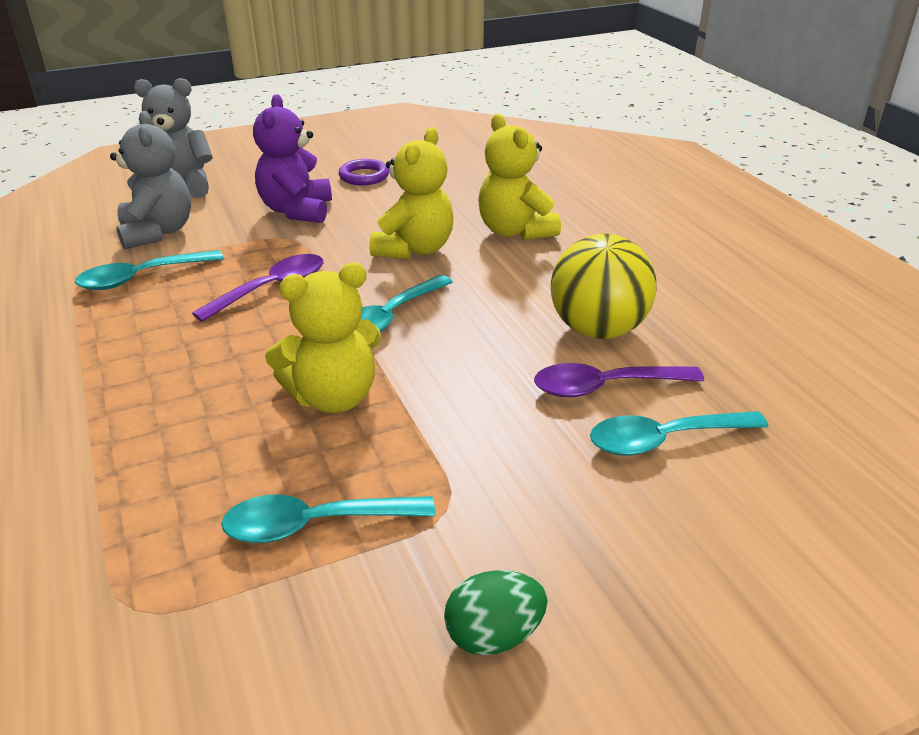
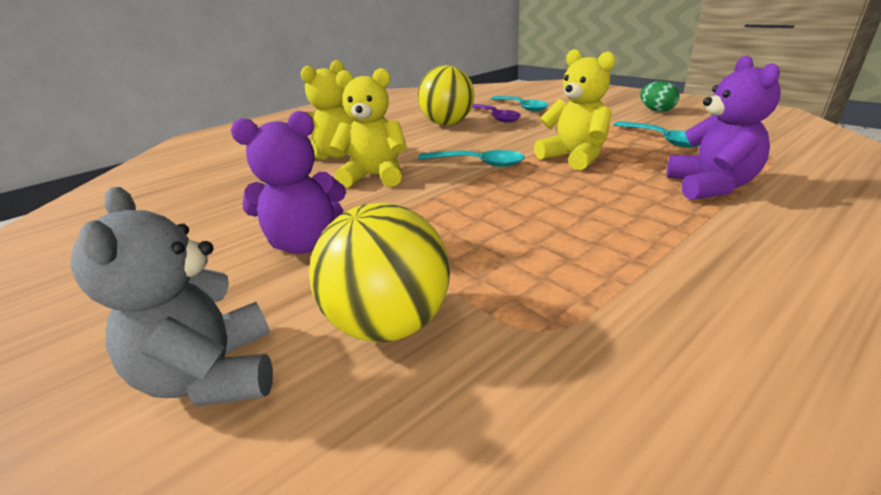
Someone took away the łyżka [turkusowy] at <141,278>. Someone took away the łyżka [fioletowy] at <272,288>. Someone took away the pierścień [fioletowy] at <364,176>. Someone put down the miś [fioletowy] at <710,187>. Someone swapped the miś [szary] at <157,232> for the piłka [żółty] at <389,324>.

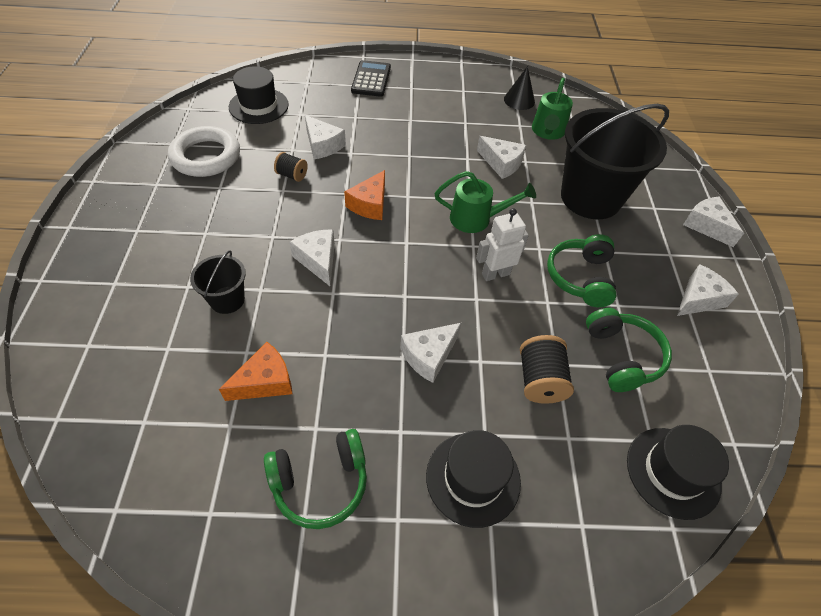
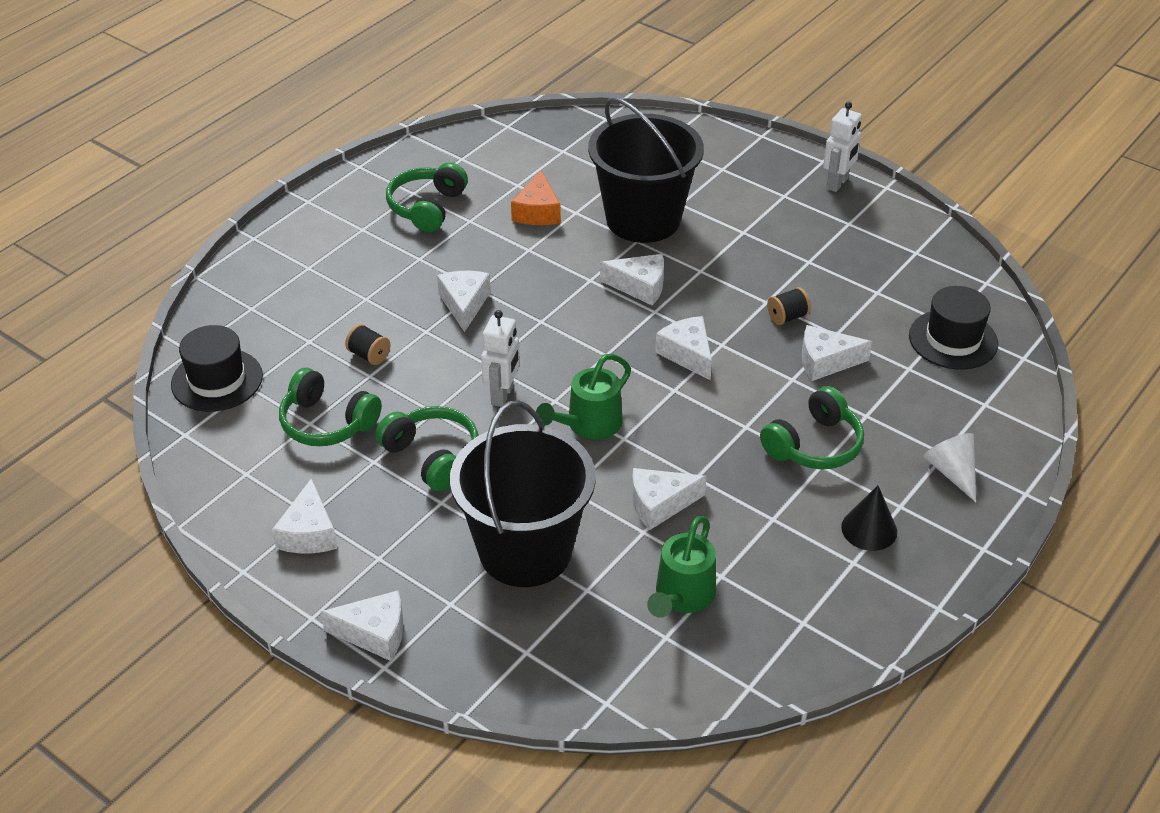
Someone took away the pierścień [biały] at <206,156>. Someone took away the kapelusz [czarny] at <473,478>. Someone put down the słuchawki [zielony] at <814,445>. Someone put down the robot [biały] at <837,183>. Someone carried the stożek [czarny] from <519,100> to <869,529>. Someone swapped the kalkulator [czarny] at <371,79> for the stożek [biały] at <952,472>. Someone repainted the ser [pomarańczowy] at <370,204>, which became the ser [biały] at <687,354>. Someone rotated the konewka [zielony] at <547,132> by 120 degrees counterclockwise. Someone scaled the wiadro [czarny] at <227,300> by 2.15. Someone scaled the szpulka [czarny] at <540,380> by 0.63.

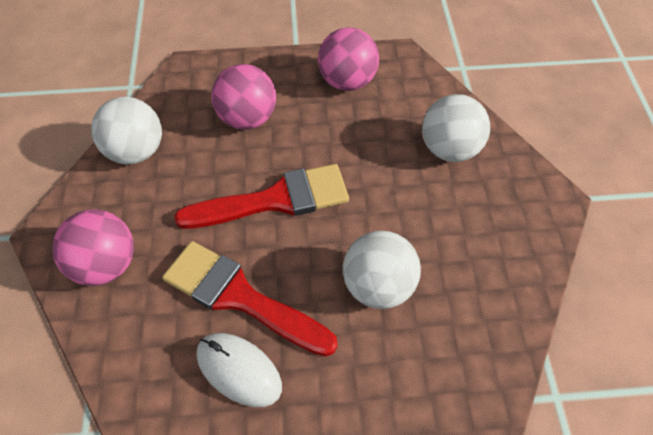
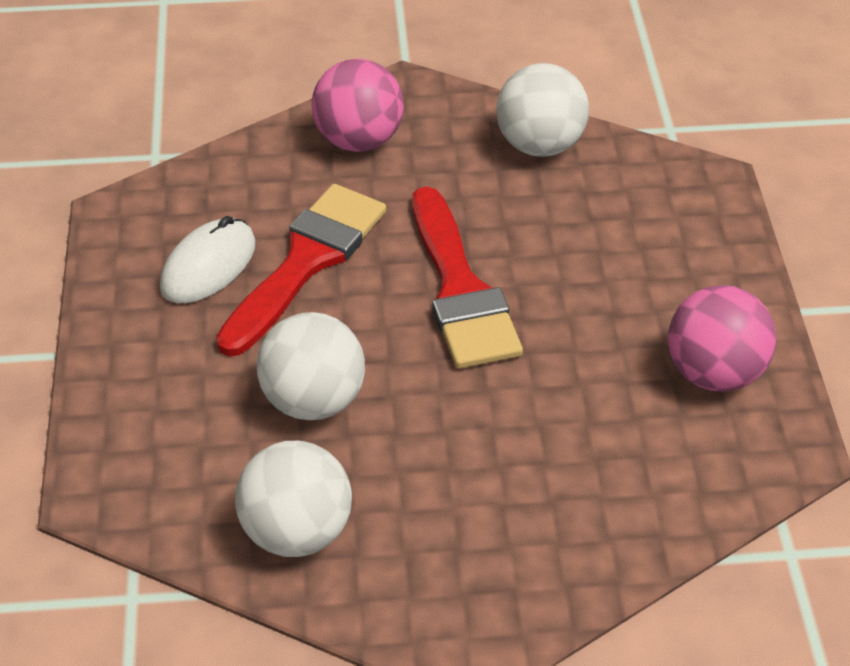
Someone took away the piłka [różowy] at <247,118>. Someone carried the piłka [biały] from <450,149> to <297,532>.

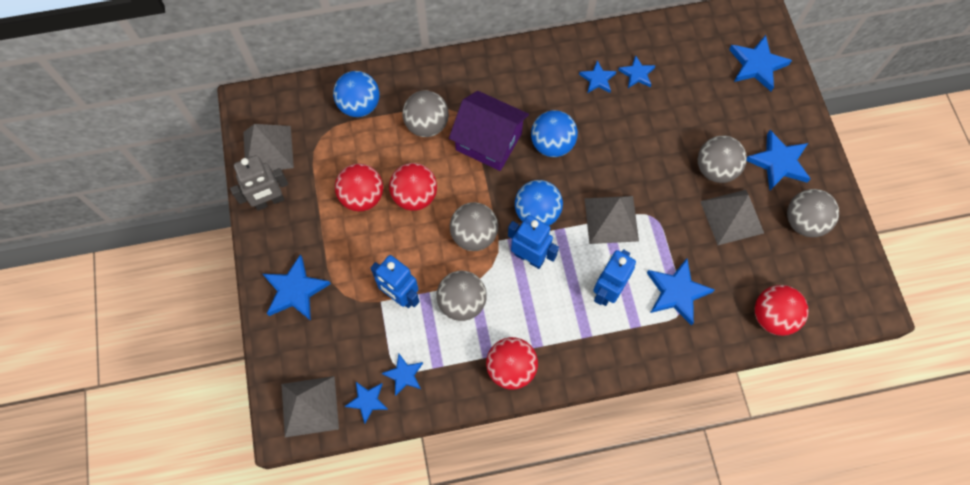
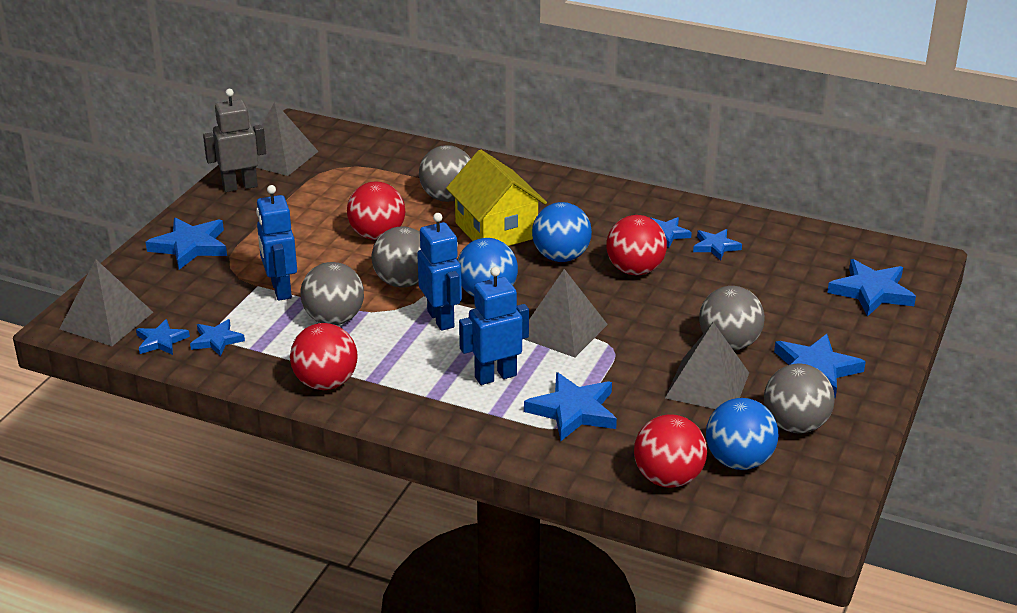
Someone carried the piłka [niebieski] from <359,105> to <739,461>. Someone carried the piłka [czerwony] from <362,197> to <635,270>. Someone repainted the domek [fioletowy] at <488,141>, which became the domek [żółty] at <496,230>. Someone rotated the robot [szary] at <269,201> by 150 degrees clockwise.

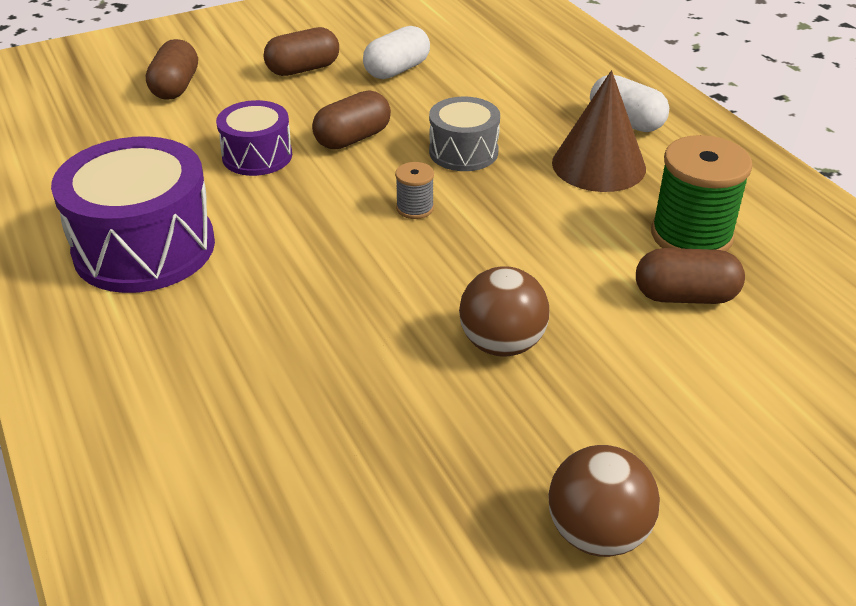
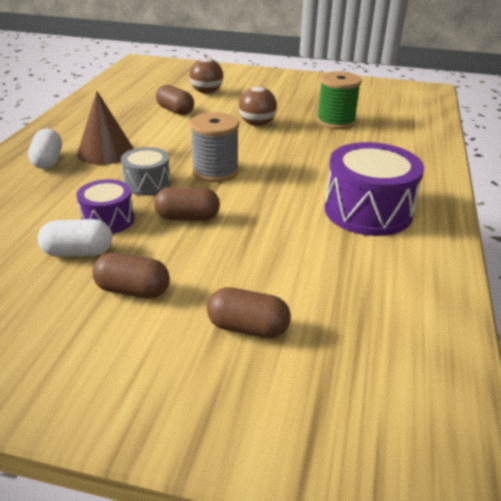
Someone carried the bęben [fioletowy] from <257,156> to <108,220>. Someone carried the piłka [brązowy] from <597,533> to <206,92>. Someone carried the szpulka [zielony] from <691,236> to <336,122>. Someone rotated the kapsułka [brązowy] at <175,87> by 60 degrees clockwise. Someone scaled the szpulka [szary] at <415,208> by 2.07.

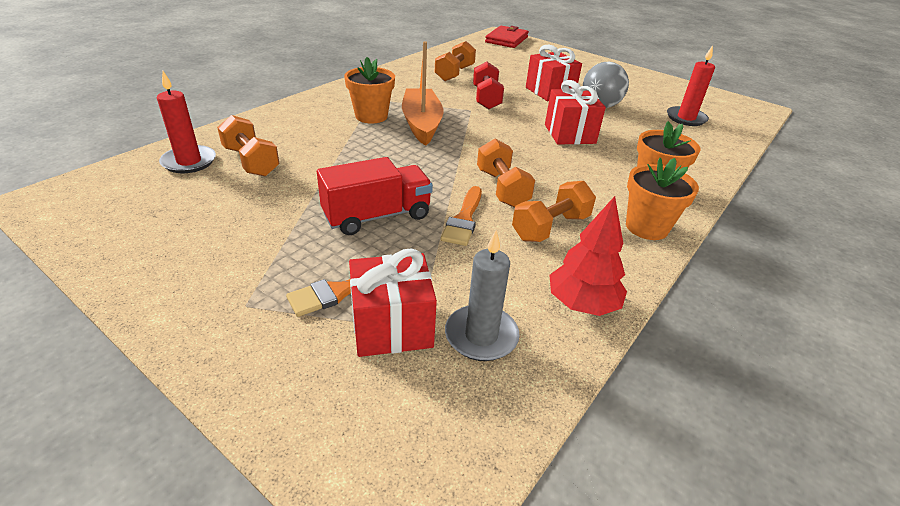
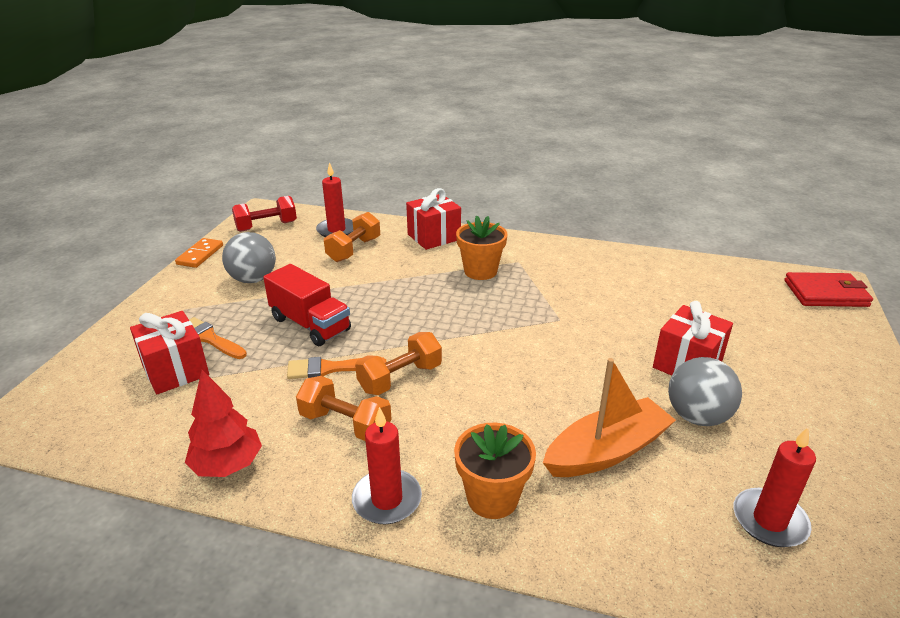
Someone took away the hantel [pomarańczowy] at <454,73>. Someone took away the świeca [szary] at <481,336>. Someone put down the kostka domina [pomarańczowy] at <200,255>. Someone put down the piłka [szary] at <253,279>. Someone carried the łódka [pomarańczowy] from <421,124> to <607,451>. Someone carried the hantel [czerwony] from <486,98> to <266,226>. Someone carried the prezent [czerwony] from <569,134> to <434,237>. Someone swapped the doniczka [pomarańczowy] at <646,227> for the świeca [czerwony] at <387,499>.

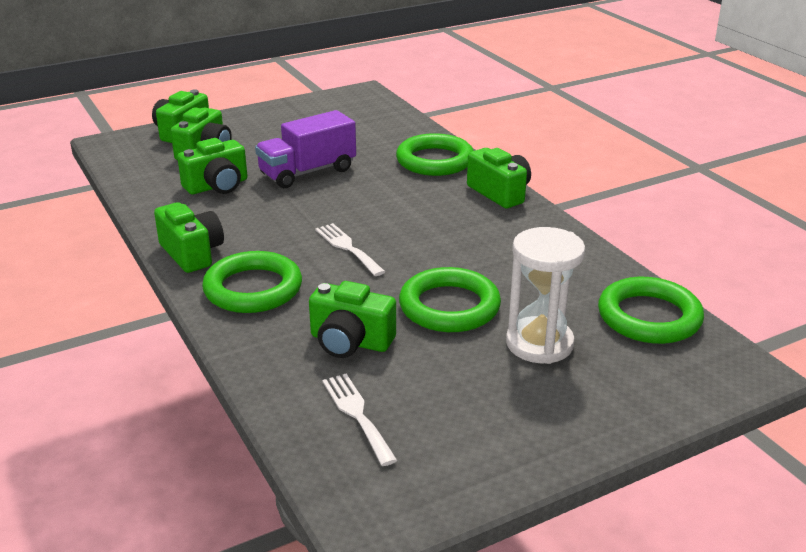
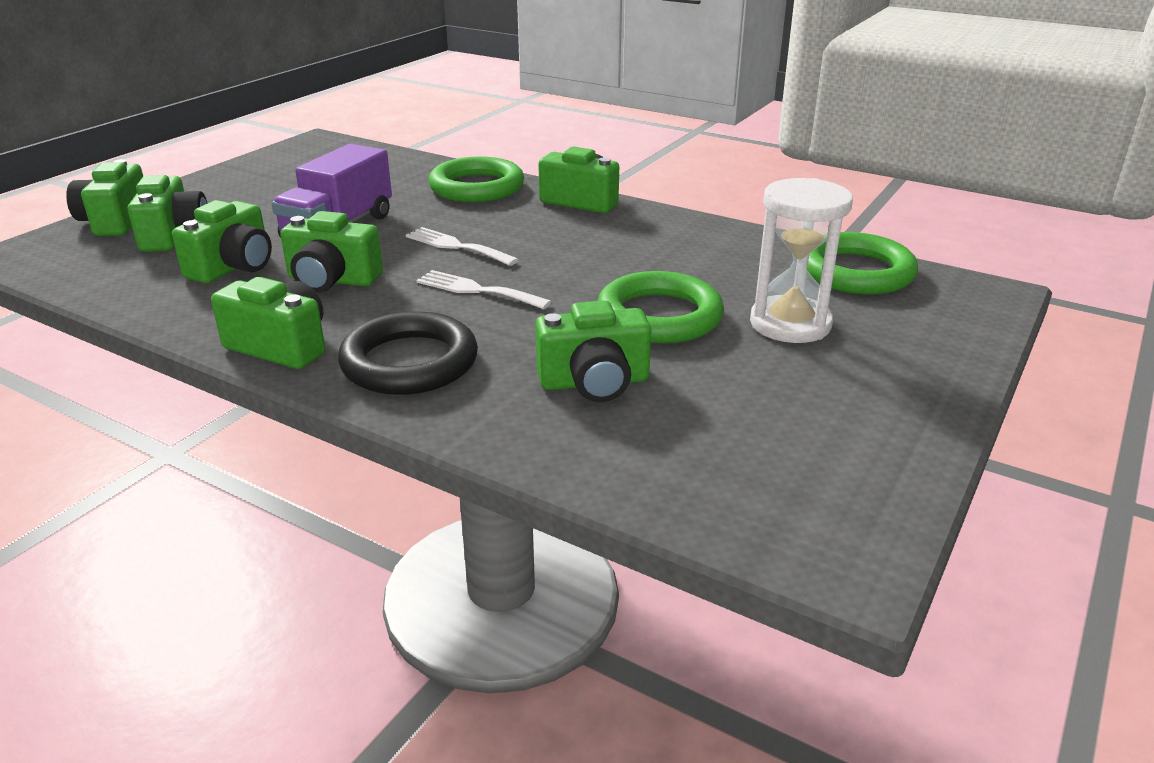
Someone put down the aparat fotograficzny [zielony] at <332,280>. Someone carried the widelec [biały] from <357,414> to <456,246>. Someone repainted the pierścień [zielony] at <253,289>, which became the pierścień [czarny] at <409,362>.

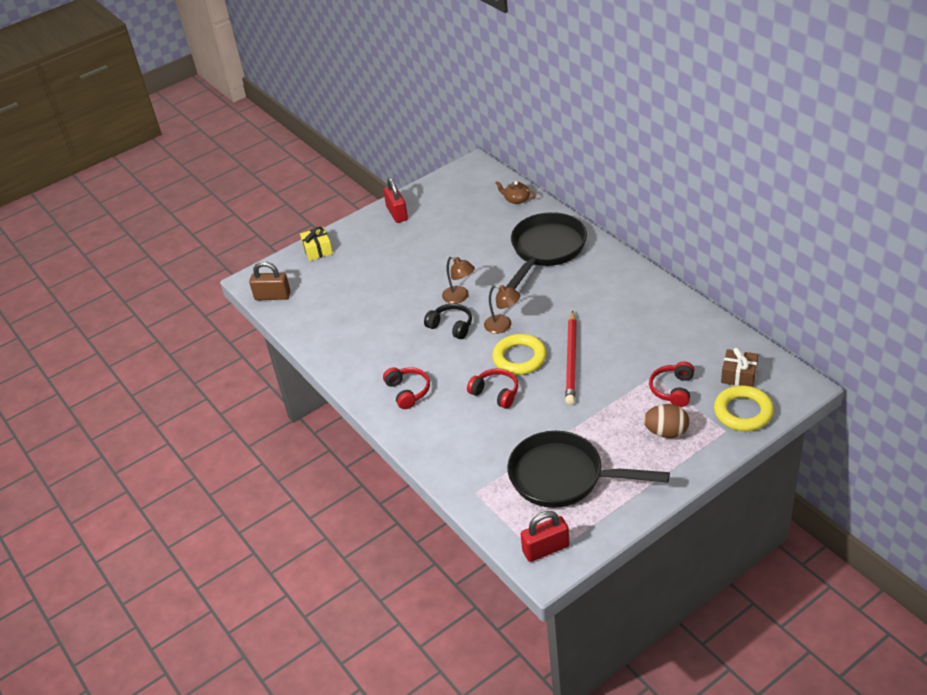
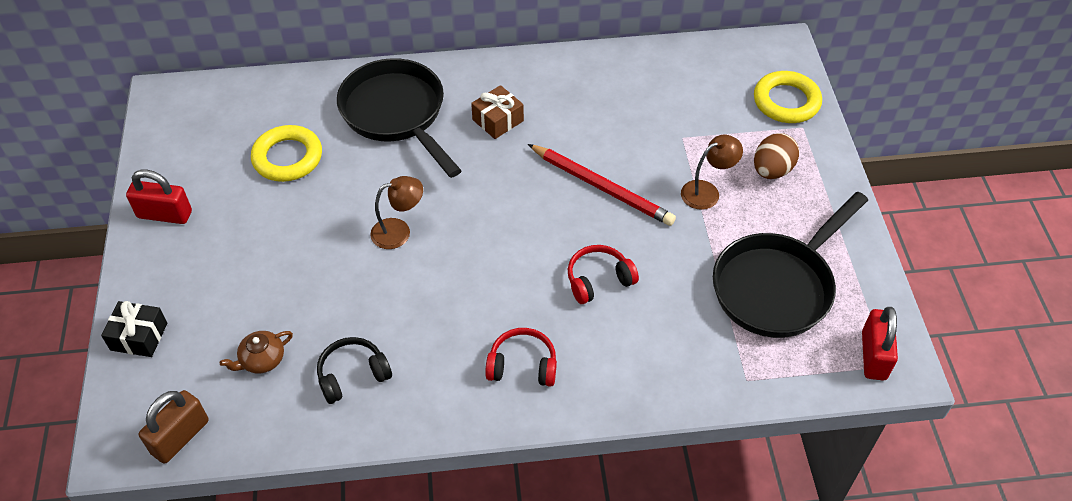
Someone took away the słuchawki [czerwony] at <673,389>. Someone carried the słuchawki [czarny] from <451,326> to <352,375>. Someone carried the lampka [brązowy] from <503,326> to <707,191>. Someone carried the pierścień [żółty] from <519,358> to <287,158>. Someone carried the imbryk [brązowy] from <516,199> to <262,360>. Someone carried the prezent [brązowy] from <739,375> to <498,120>. Someone repainted the prezent [żółty] at <317,250>, which became the prezent [czarny] at <139,336>.

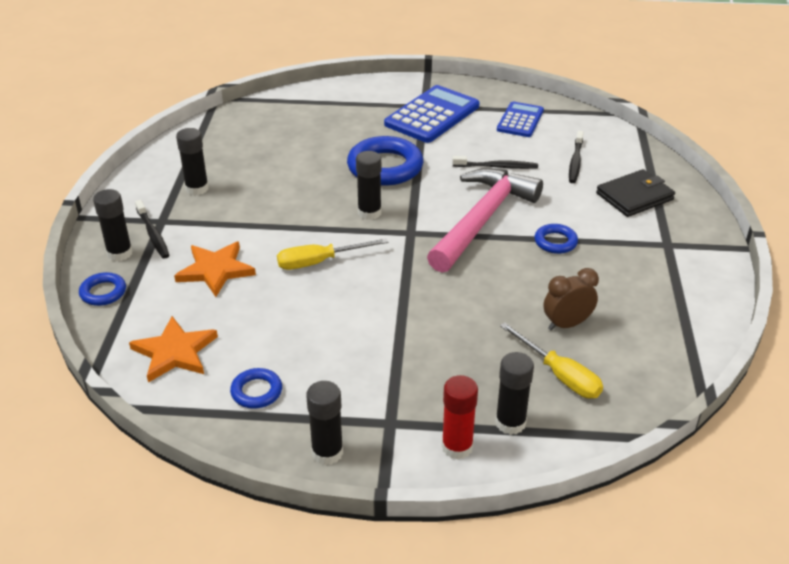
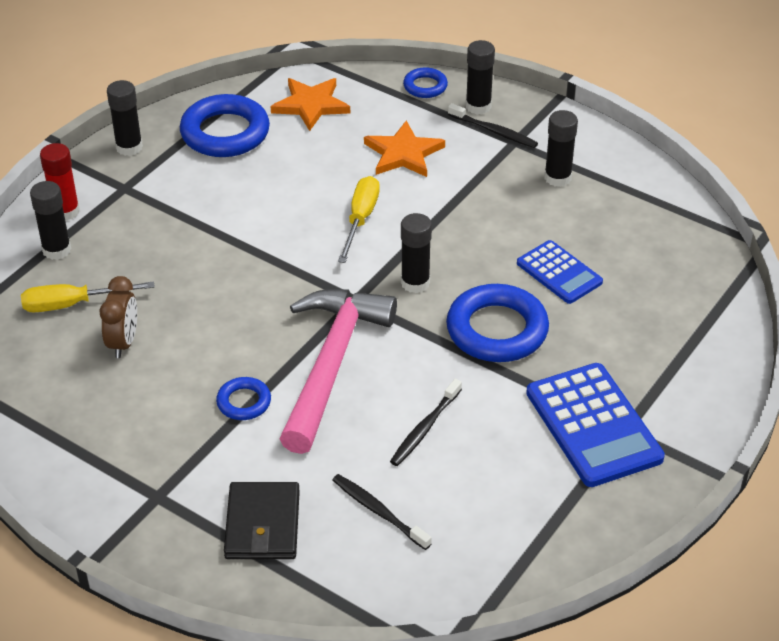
Someone carried the kalkulator [niebieski] from <520,120> to <559,273>. Someone rotated the szczoteczka do zębów [czarny] at <153,234> by 150 degrees counterclockwise. Someone rotated the młotek [różowy] at <482,219> by 135 degrees counterclockwise. Someone scaled the pierścień [niebieski] at <256,392> by 1.95.

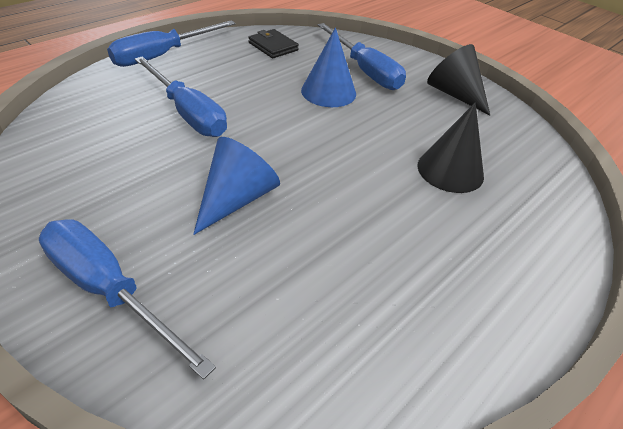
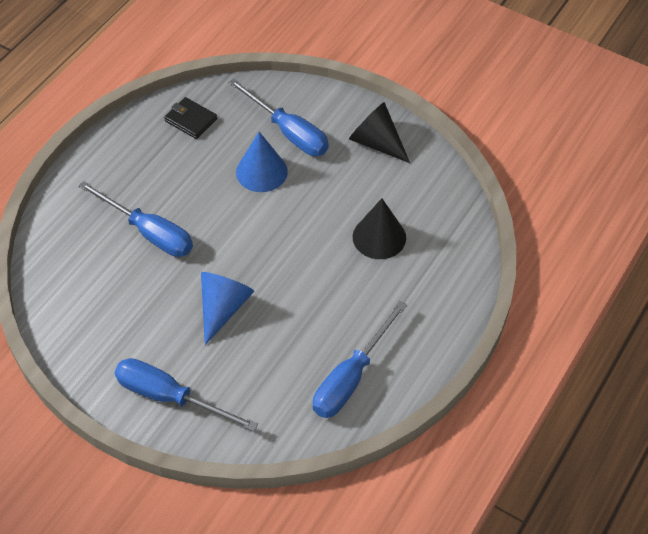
Someone carried the śrubokręt [niebieski] from <163,55> to <351,377>.

